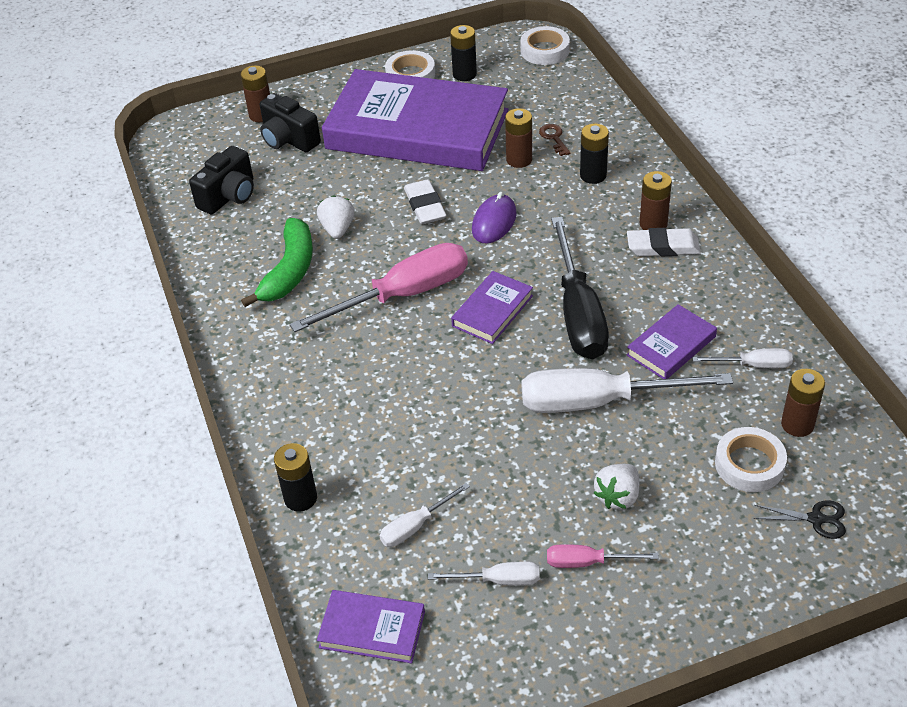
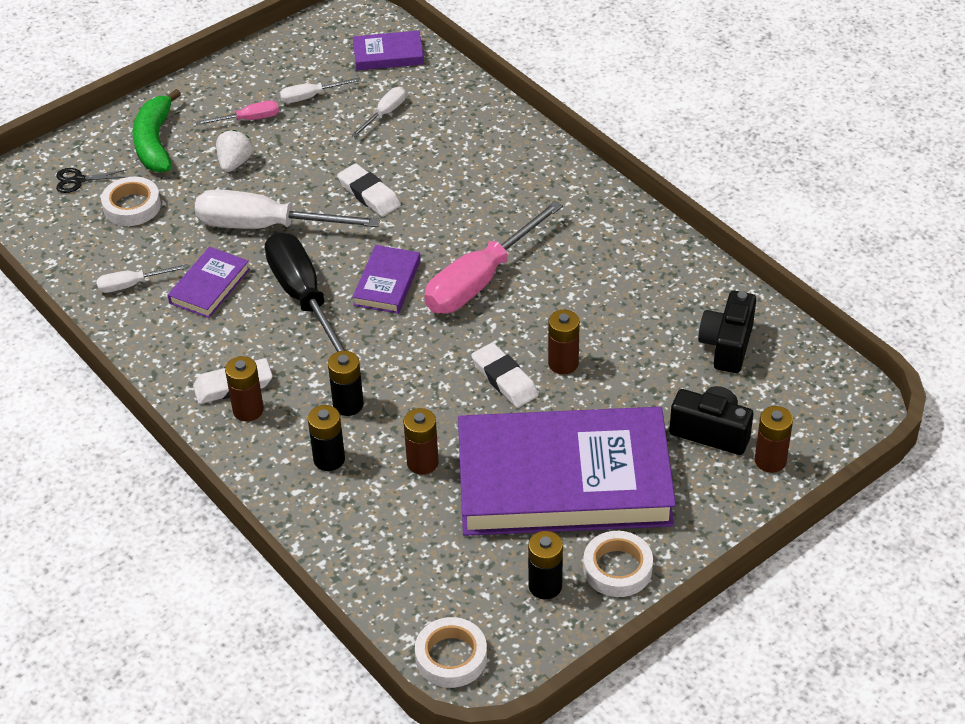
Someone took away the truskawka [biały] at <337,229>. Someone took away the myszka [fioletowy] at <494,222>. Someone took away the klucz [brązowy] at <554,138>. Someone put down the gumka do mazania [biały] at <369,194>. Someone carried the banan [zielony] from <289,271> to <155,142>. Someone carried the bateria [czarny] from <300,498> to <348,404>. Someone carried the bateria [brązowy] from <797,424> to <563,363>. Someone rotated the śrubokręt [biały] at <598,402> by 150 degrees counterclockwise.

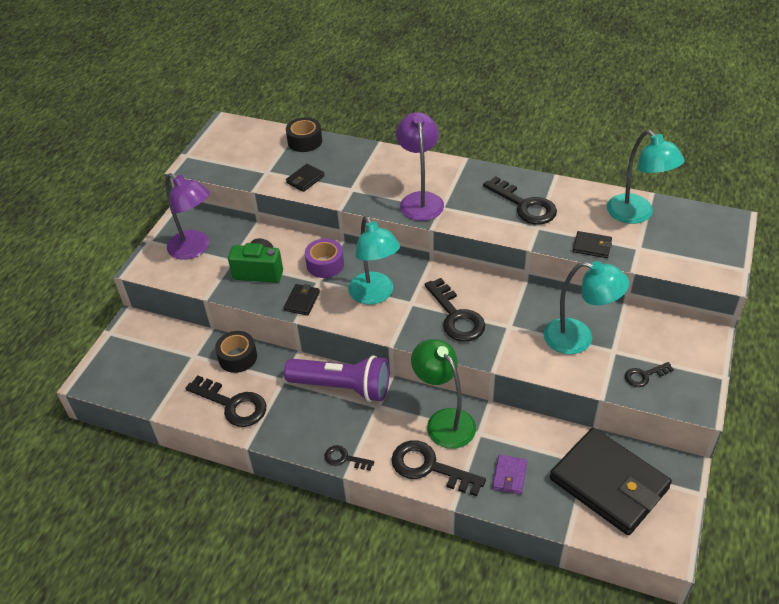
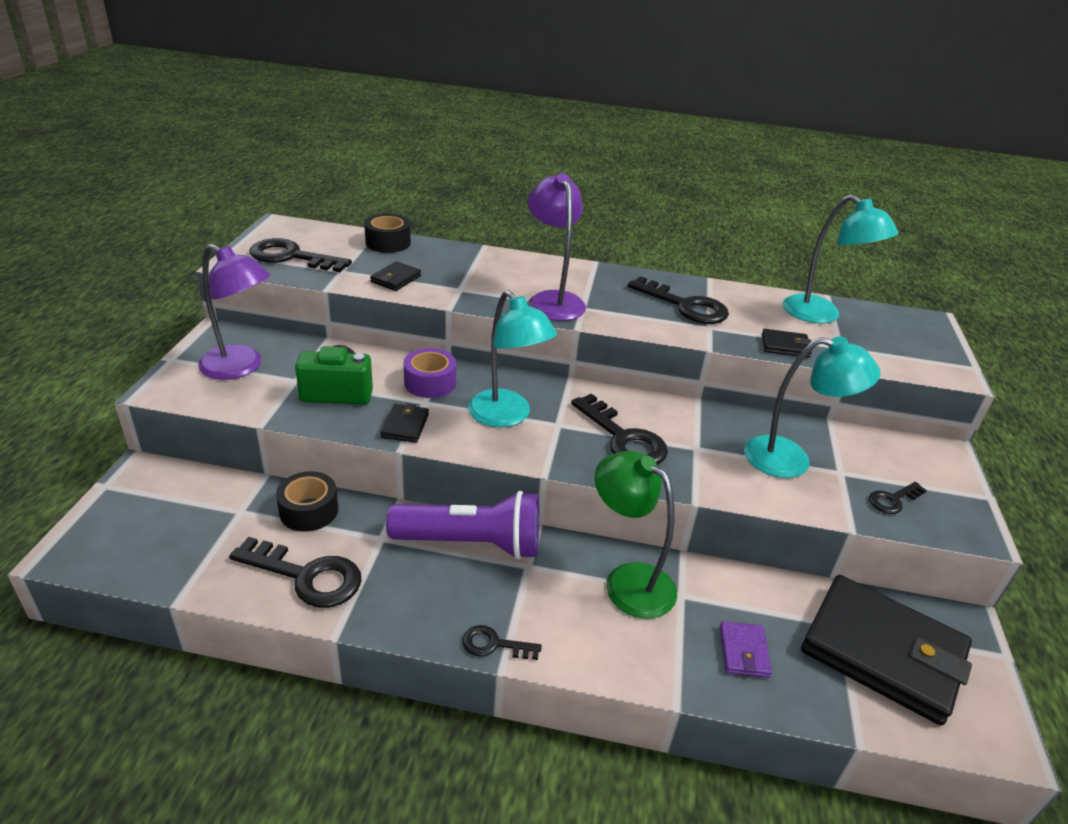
Someone carried the klucz [czarny] from <429,467> to <291,257>.

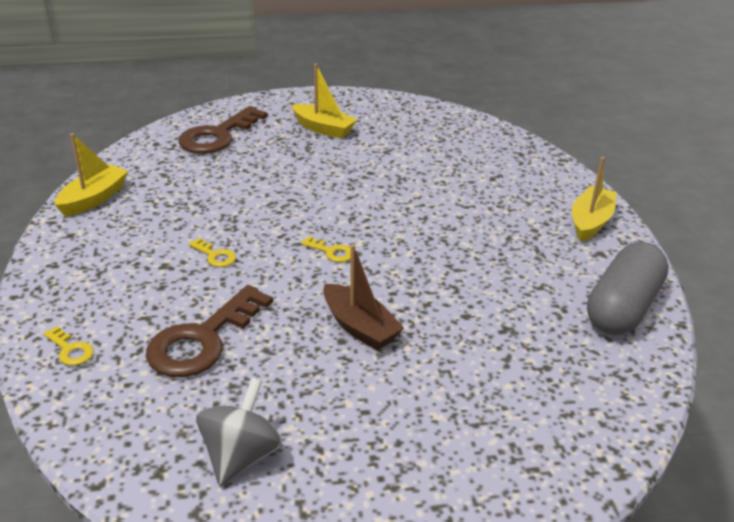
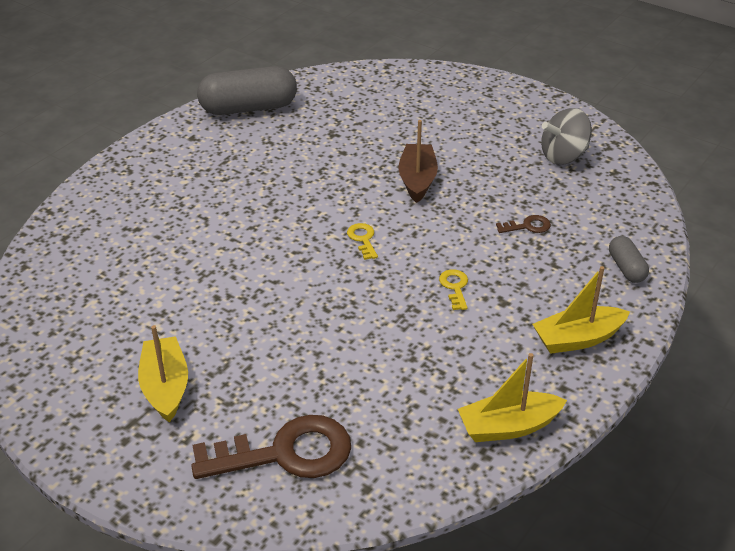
Someone carried the łódka [żółty] from <590,222> to <578,339>. Someone swapped the klucz [żółty] at <70,350> for the kapsułka [szary] at <626,268>. Someone scaled the klucz [brązowy] at <203,340> by 0.44.

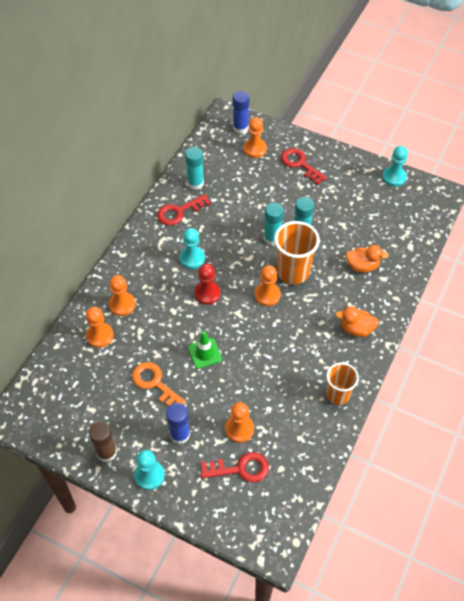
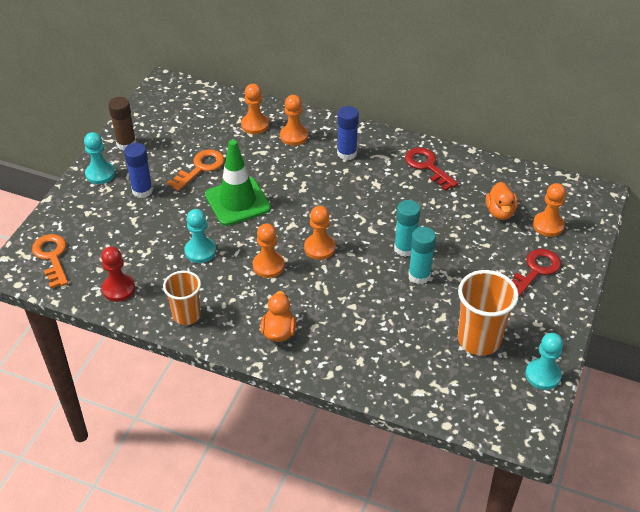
Someone took away the klej w sztyfcie [turkusowy] at <195,183>. Someone took away the klucz [czerwony] at <240,469>. Someone put down the klucz [pomarańczowy] at <52,257>. Someone carried the pionek [turkusowy] from <192,258> to <200,251>. Someone carried the pionek [czerwony] from <207,293> to <118,289>. Someone carried the pionek [pomarańczowy] from <239,429> to <268,266>. Someone carried the klej w sztyfcie [niebieski] from <240,127> to <347,153>. Someone carried the szklanka [pomarańczowy] from <293,272> to <479,340>. Someone carried the kaczka [pomarańczowy] from <362,266> to <500,212>. Someone scaled the pachołek [zielony] at <205,353> by 1.73.

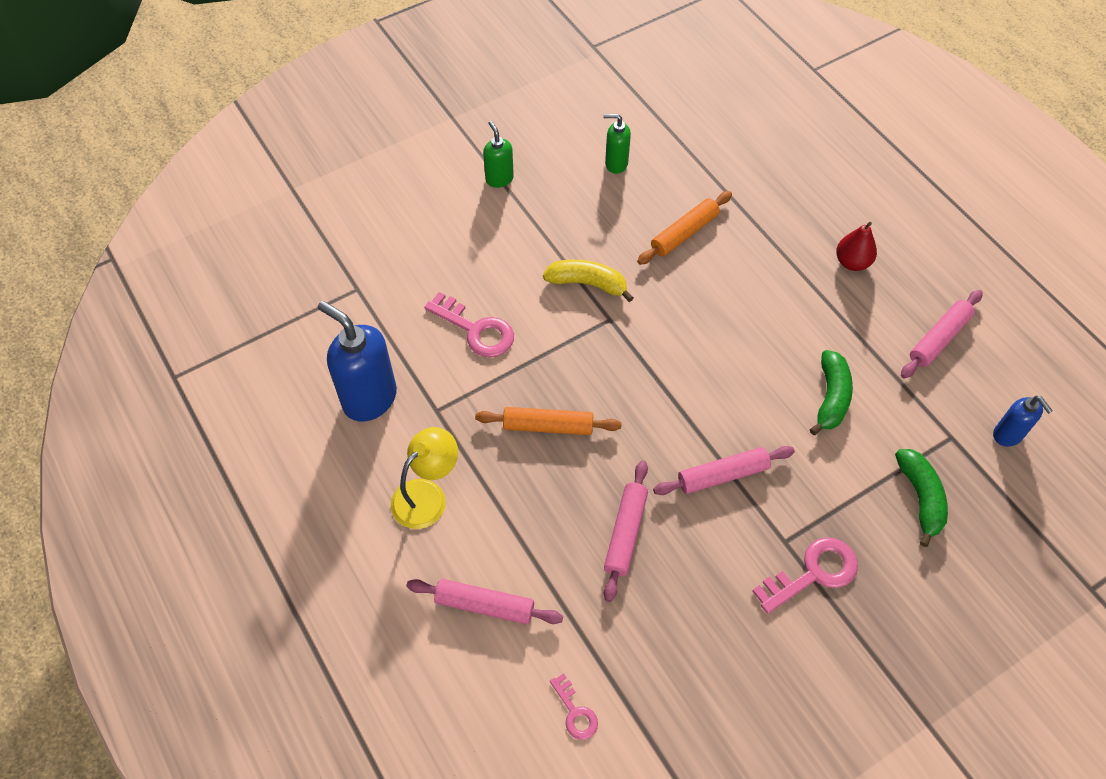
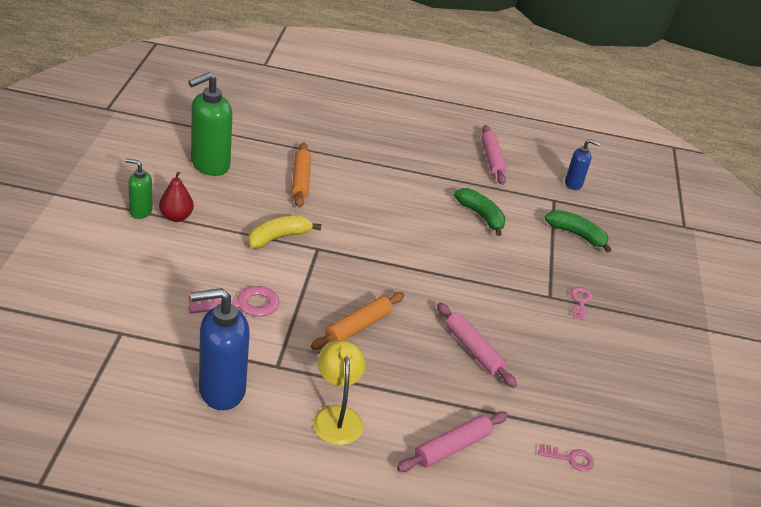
Someone took away the wałek do ciasta [różowy] at <722,475>. Someone carried the gruszka [czerwony] from <852,262> to <176,217>. Someone scaled the dozownik mydła [zielony] at <616,164> by 1.84. Someone scaled the klucz [różowy] at <812,573> by 0.57.

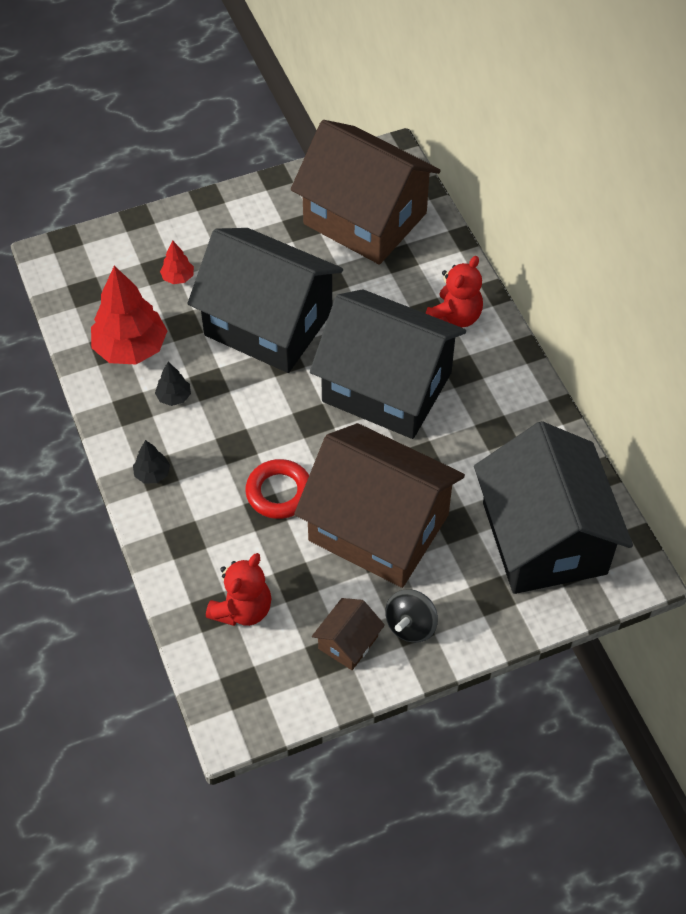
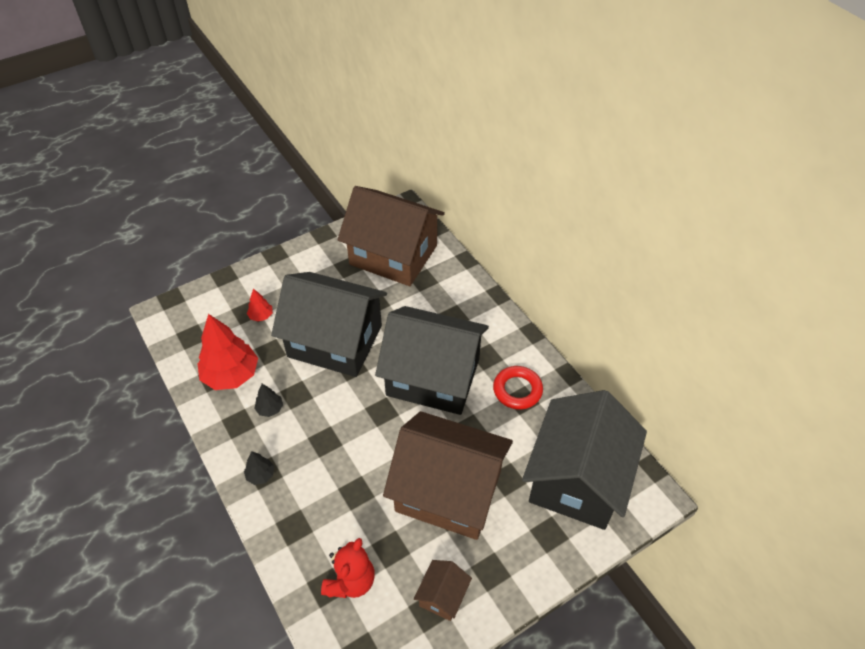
Someone took away the bączek [czarny] at <410,626>. Someone took away the miś [czerwony] at <454,317>. Someone carried the pierścień [czerwony] from <279,492> to <517,390>. Someone rotated the domek [czarny] at <544,538> by 45 degrees clockwise.

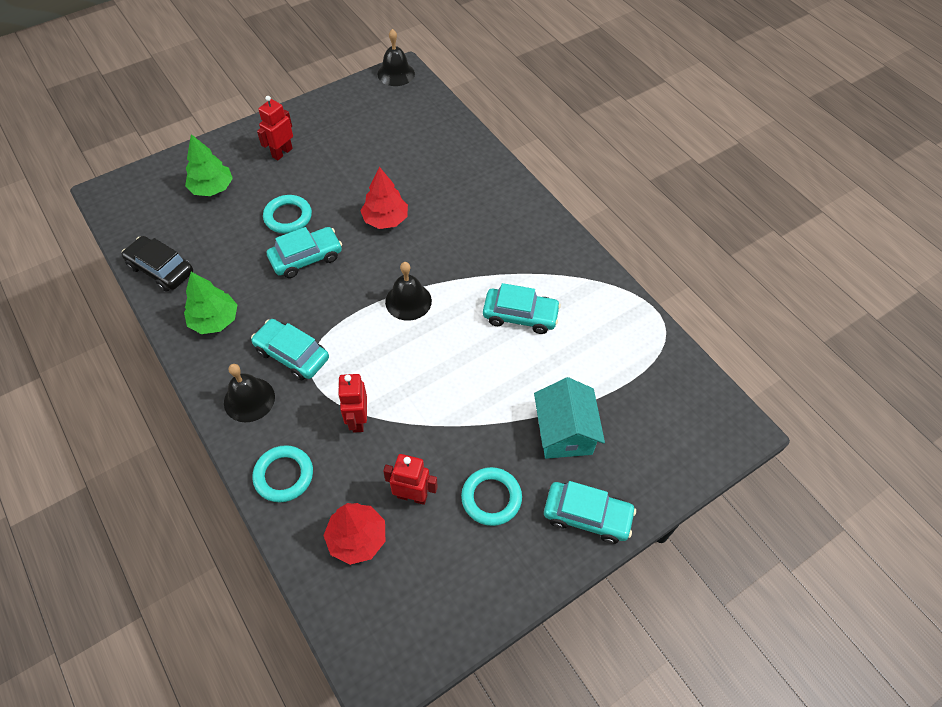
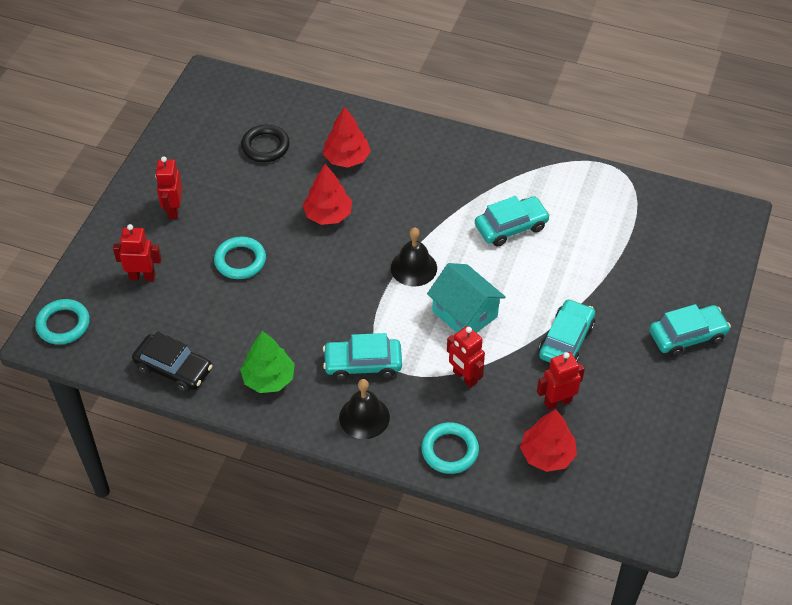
Someone took away the dzwonek [czarny] at <396,73>. Someone put down the pierścień [czarny] at <265,146>. Someone put down the drzewko [czerwony] at <346,158>. Someone carried the samochód [turkusowy] from <306,258> to <566,340>. Someone carried the pierścień [turkusowy] from <491,498> to <63,324>. Someone carried the domek [turkusowy] from <564,432> to <465,314>. Someone swapped the drzewko [zielony] at <212,188> for the robot [czerwony] at <142,276>. Someone rotated the samochód [czarny] at <161,269> by 150 degrees counterclockwise.

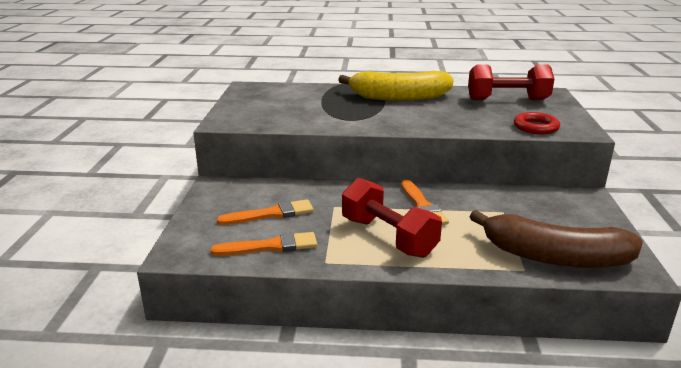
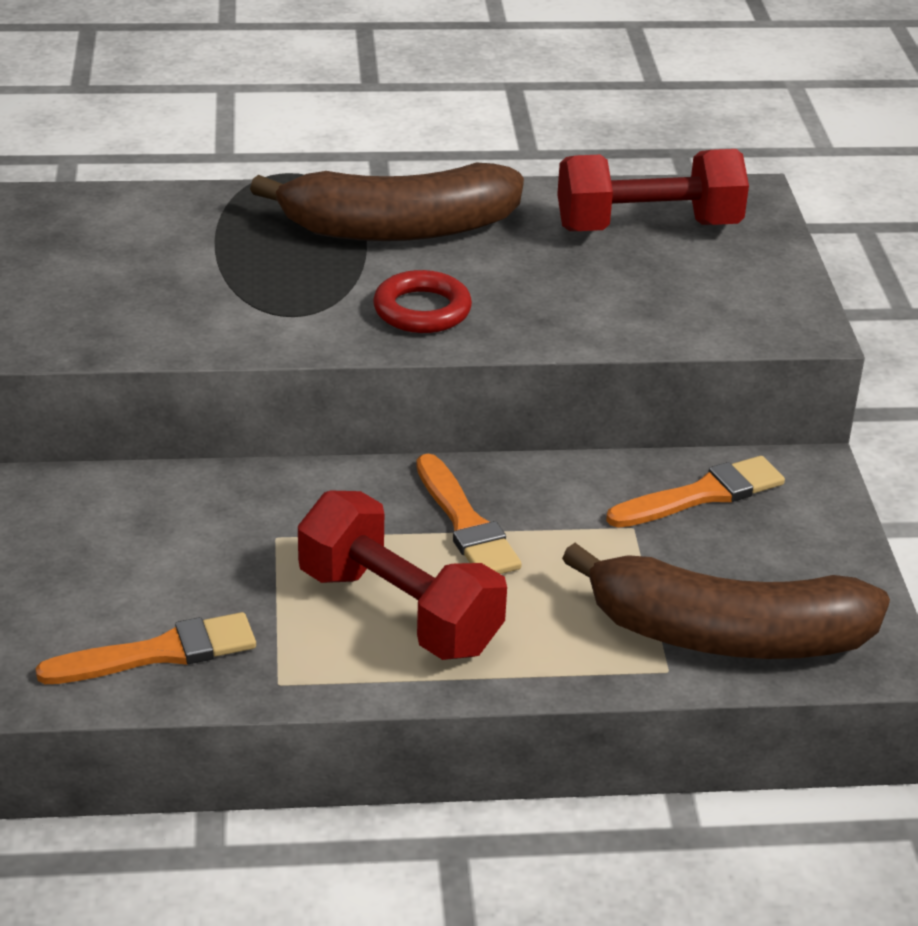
Someone carried the pędzel [pomarańczowy] from <271,214> to <702,495>. Someone carried the pierścień [czerwony] from <536,127> to <422,310>. Someone repainted the banan [żółty] at <399,97>, which became the banan [brązowy] at <399,229>.

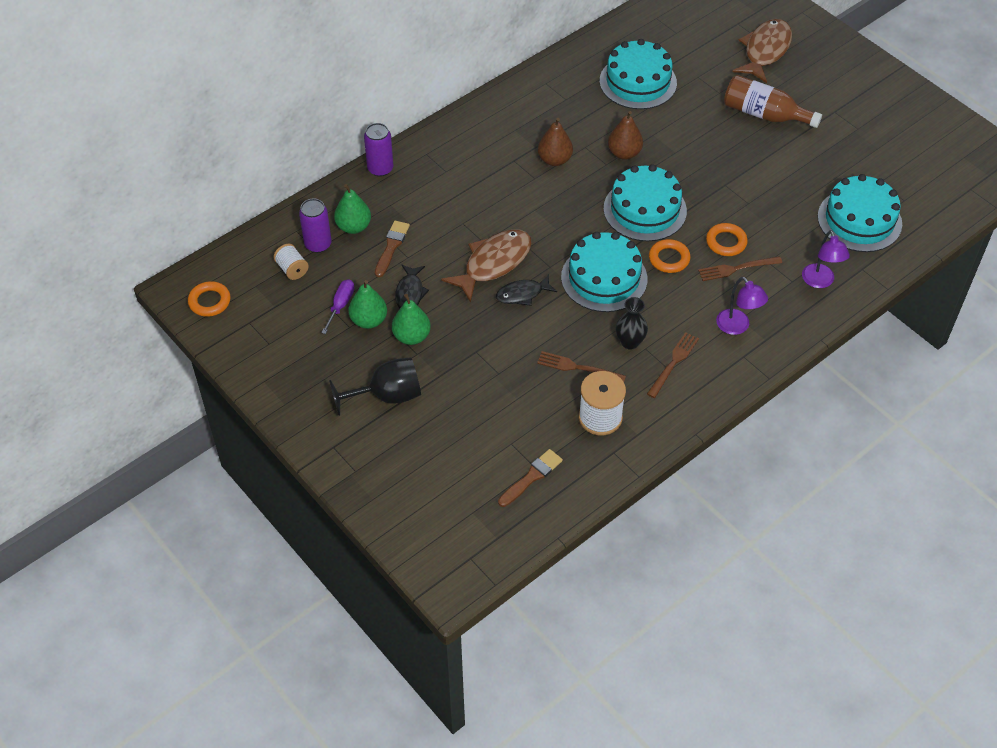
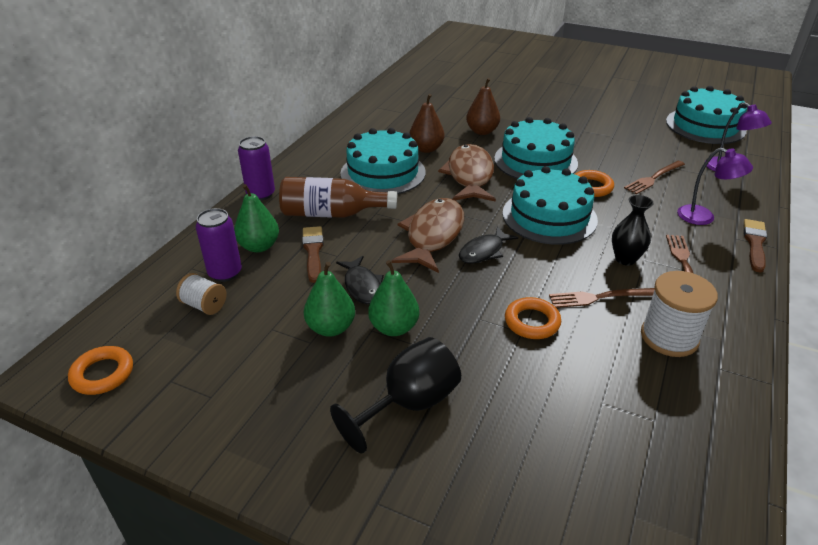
Someone took away the śrubokręt [fioletowy] at <341,305>. Someone carried the pędzel [brązowy] from <531,477> to <755,243>. Someone carried the tort [turkusowy] from <638,82> to <383,173>. Someone carried the pierścień [pomarańczowy] from <726,242> to <532,322>. Someone carried the butelka [brązowy] from <764,114> to <332,214>. Someone carried the ryba [brązowy] from <765,51> to <469,176>.

